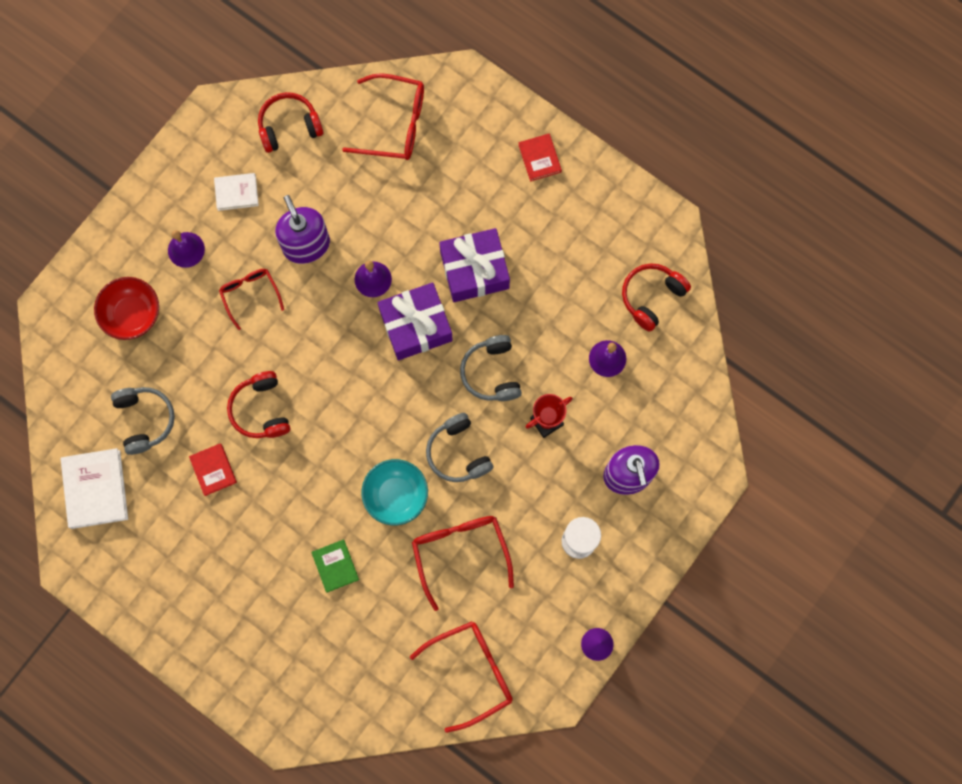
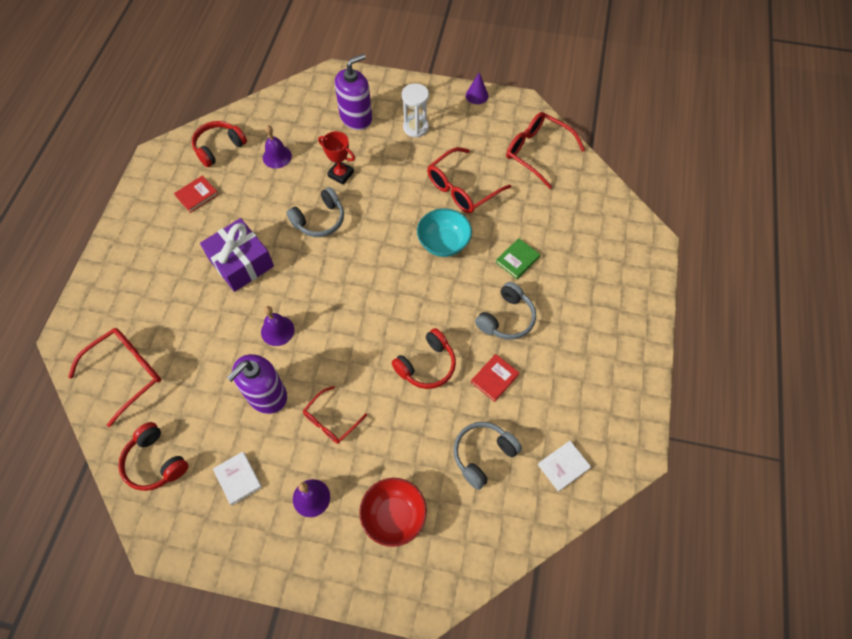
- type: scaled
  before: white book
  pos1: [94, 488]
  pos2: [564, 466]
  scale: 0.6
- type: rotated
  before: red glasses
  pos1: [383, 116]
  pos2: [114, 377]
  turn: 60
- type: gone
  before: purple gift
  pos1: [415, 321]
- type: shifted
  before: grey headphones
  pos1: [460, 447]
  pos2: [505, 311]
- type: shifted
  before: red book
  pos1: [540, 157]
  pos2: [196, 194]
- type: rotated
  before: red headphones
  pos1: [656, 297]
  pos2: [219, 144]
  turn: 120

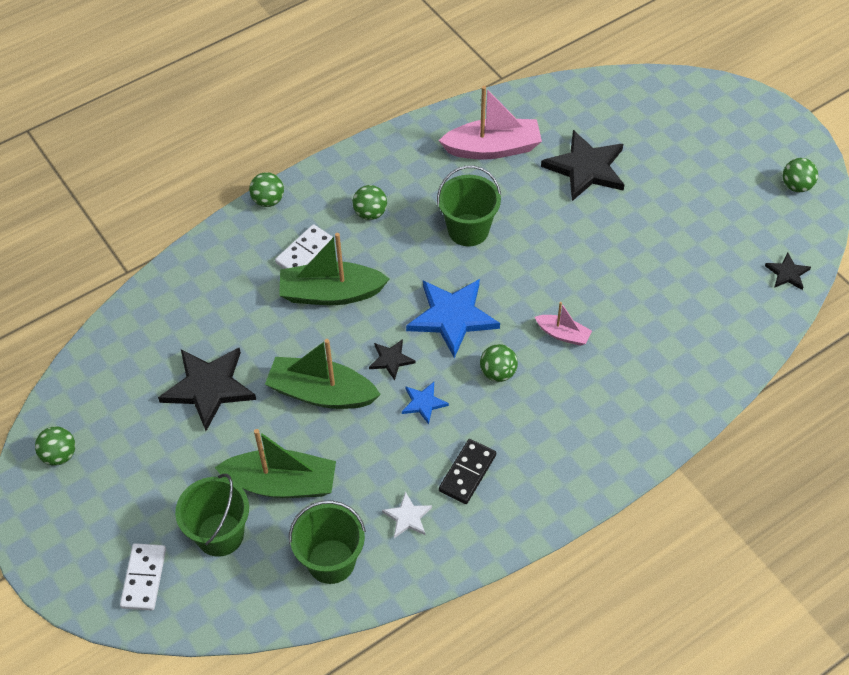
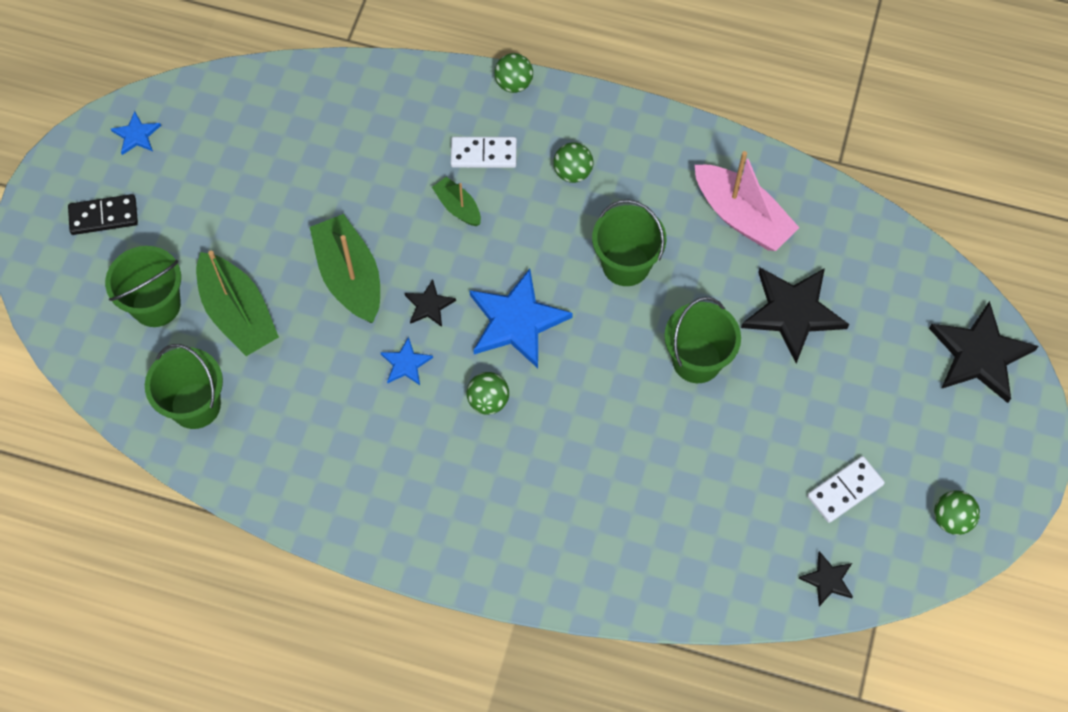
- type: swapped
  before: green ball
  after: blue star
  pos1: [55, 446]
  pos2: [136, 133]
- type: shifted
  before: white domino
  pos1: [143, 577]
  pos2: [846, 489]
- type: shifted
  before: black star
  pos1: [207, 389]
  pos2: [984, 352]
- type: scaled
  before: green boat
  pos1: [334, 269]
  pos2: [456, 201]
  scale: 0.53
- type: gone
  before: white star
  pos1: [407, 515]
- type: shifted
  before: black domino
  pos1: [467, 471]
  pos2: [103, 214]
- type: gone
  before: pink boat
  pos1: [563, 324]
- type: new
  after: green bucket
  pos2: [702, 340]

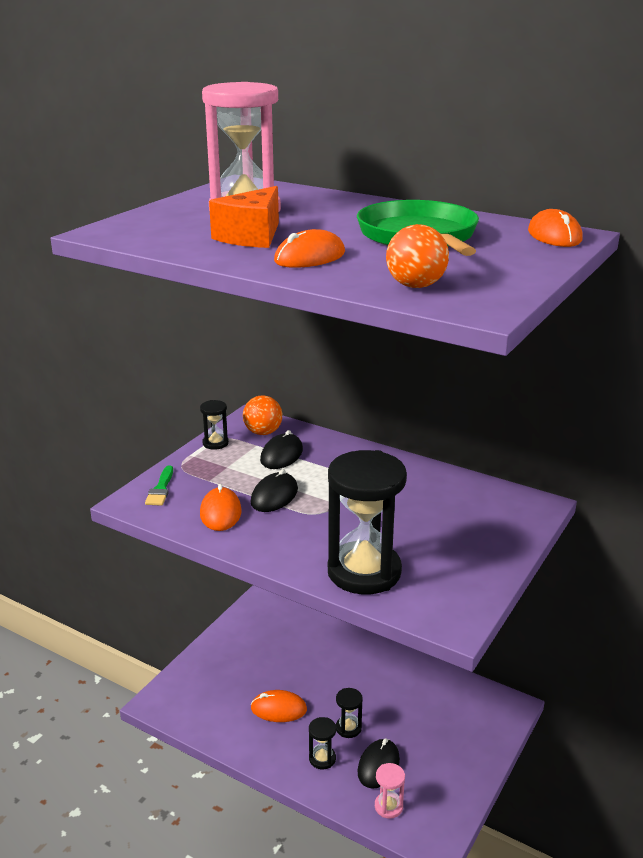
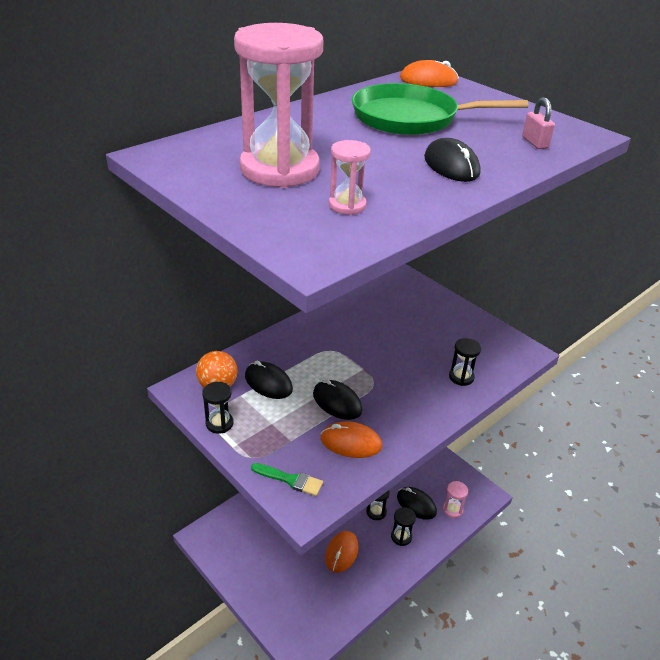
- type: gone
  before: orange cheese
  pos1: [244, 217]
- type: repainted
  before: orange mouse
  after: black mouse
  pos1: [309, 248]
  pos2: [452, 160]
- type: scaled
  before: black hourglass
  pos1: [367, 522]
  pos2: [465, 362]
  scale: 0.44
- type: swapped
  before: orange ball
  after: pink padlock
  pos1: [417, 256]
  pos2: [538, 123]
- type: new
  after: pink hourglass
  pos2: [350, 177]

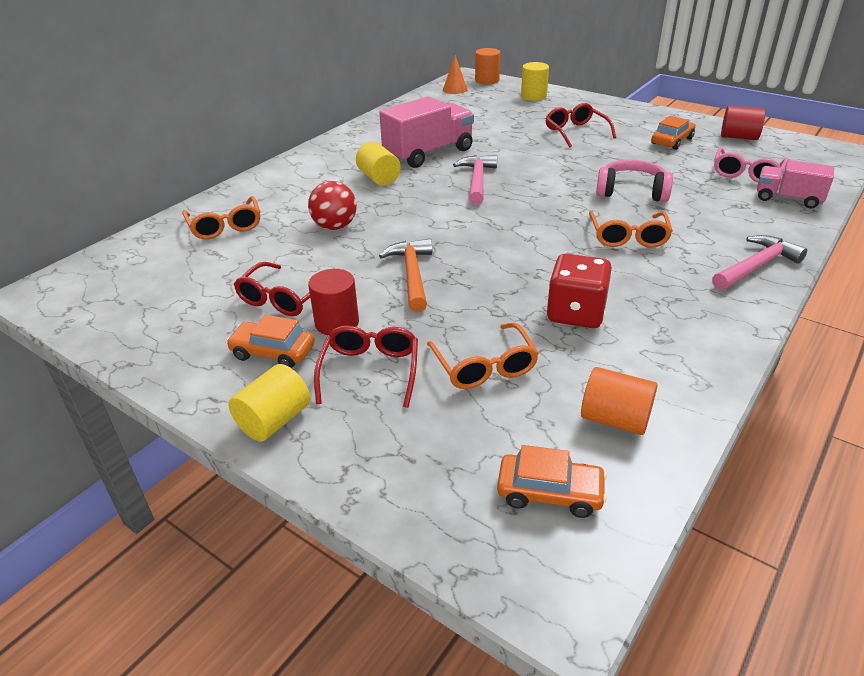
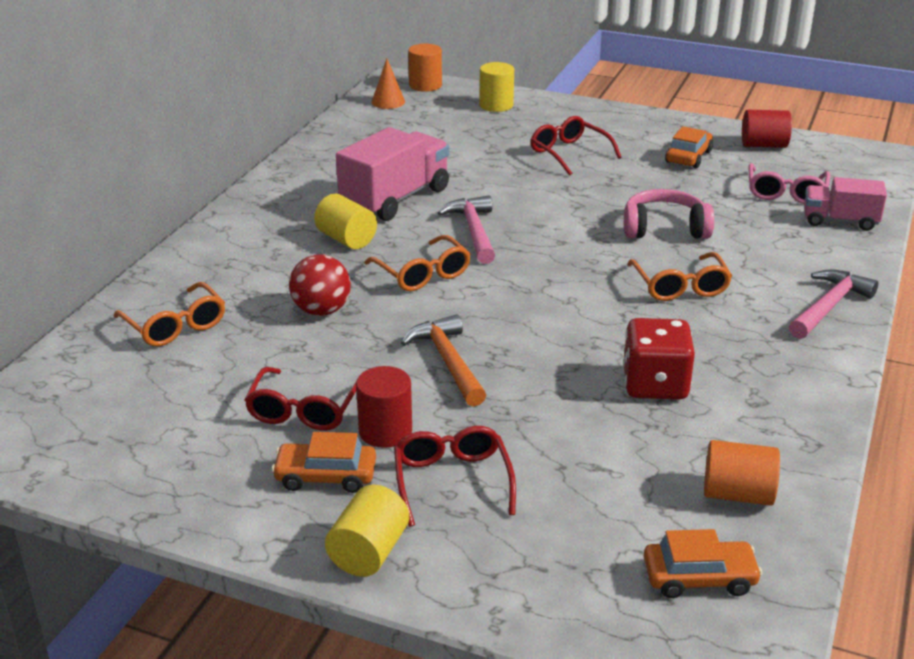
- type: shifted
  before: orange glasses
  pos1: [483, 356]
  pos2: [418, 263]

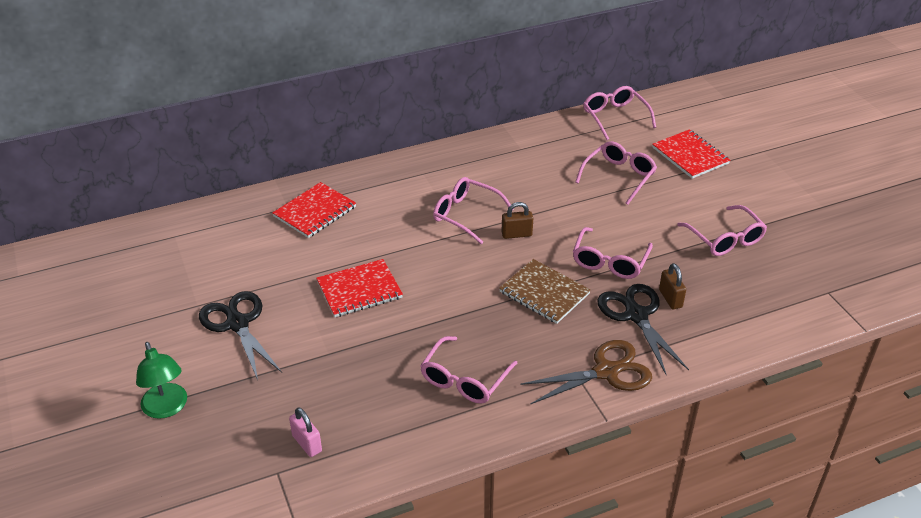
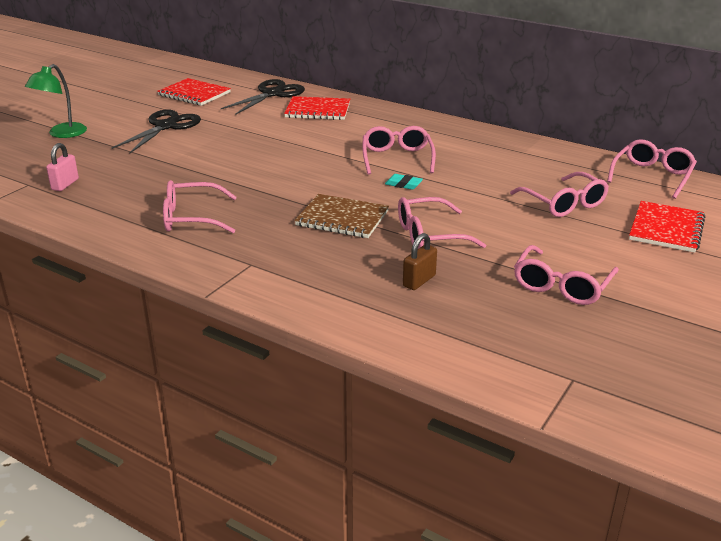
- type: shifted
  before: red notebook
  pos1: [359, 288]
  pos2: [194, 92]
- type: rotated
  before: brown notebook
  pos1: [545, 291]
  pos2: [341, 216]
  turn: -75
- type: swapped
  before: brown padlock
  after: turquoise eraser
  pos1: [517, 220]
  pos2: [404, 182]
- type: gone
  before: brown scissors
  pos1: [586, 372]
- type: rotated
  before: pink glasses
  pos1: [616, 173]
  pos2: [559, 194]
  turn: 60
- type: shifted
  before: black scissors
  pos1: [643, 329]
  pos2: [263, 97]

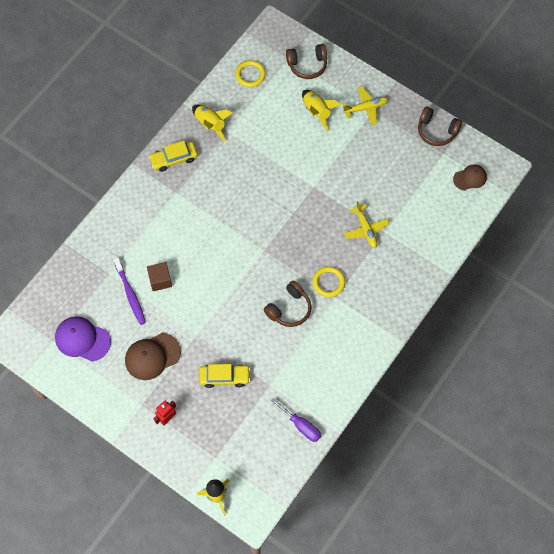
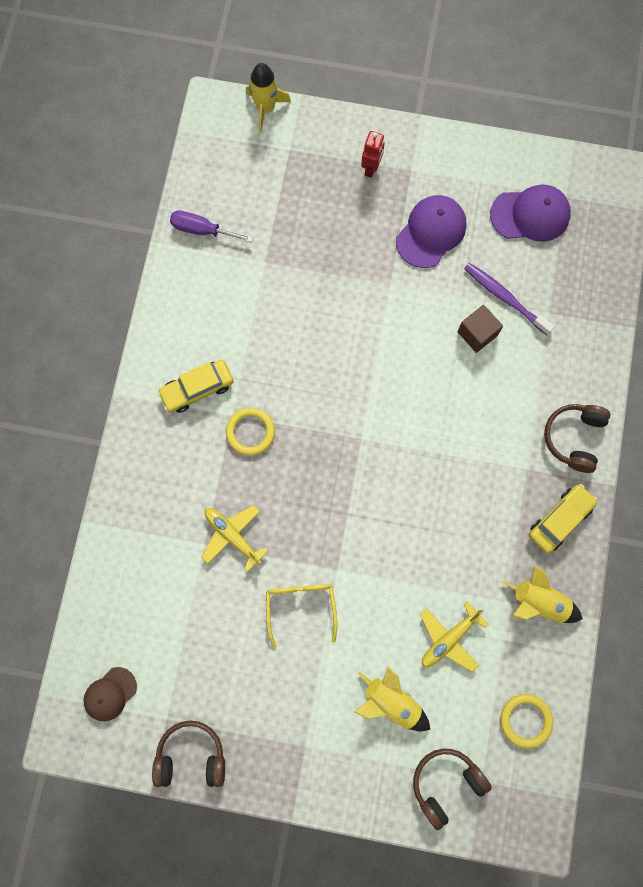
- type: repainted
  before: brown cap
  after: purple cap
  pos1: [153, 356]
  pos2: [431, 231]
- type: shifted
  before: yellow car
  pos1: [224, 376]
  pos2: [195, 386]
- type: shifted
  before: brown headphones
  pos1: [287, 304]
  pos2: [577, 438]
- type: shifted
  before: yellow plane
  pos1: [365, 105]
  pos2: [454, 637]
- type: new
  after: yellow glasses
  pos2: [301, 616]

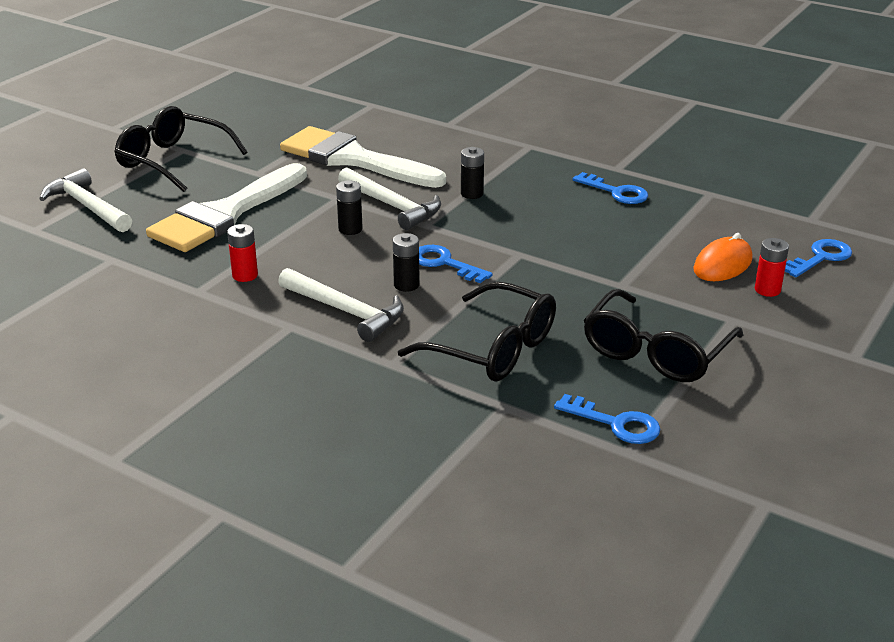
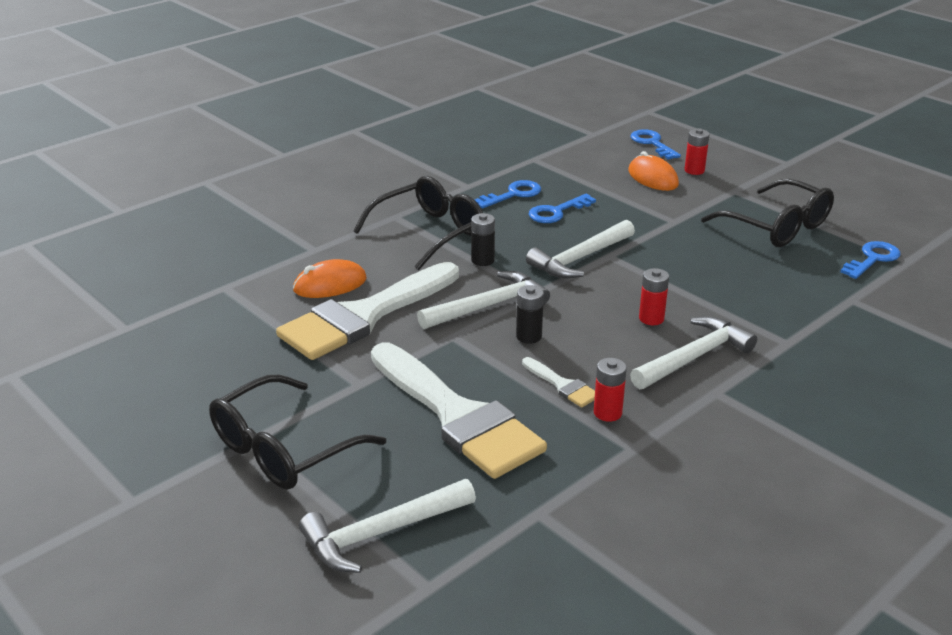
- type: repainted
  before: black battery
  after: red battery
  pos1: [406, 262]
  pos2: [654, 296]
- type: shifted
  before: black glasses
  pos1: [477, 331]
  pos2: [418, 223]
- type: shifted
  before: blue key
  pos1: [456, 264]
  pos2: [562, 208]
- type: new
  after: orange mouse
  pos2: [330, 278]
- type: new
  after: white brush
  pos2: [558, 382]
- type: new
  after: white hammer
  pos2: [580, 249]

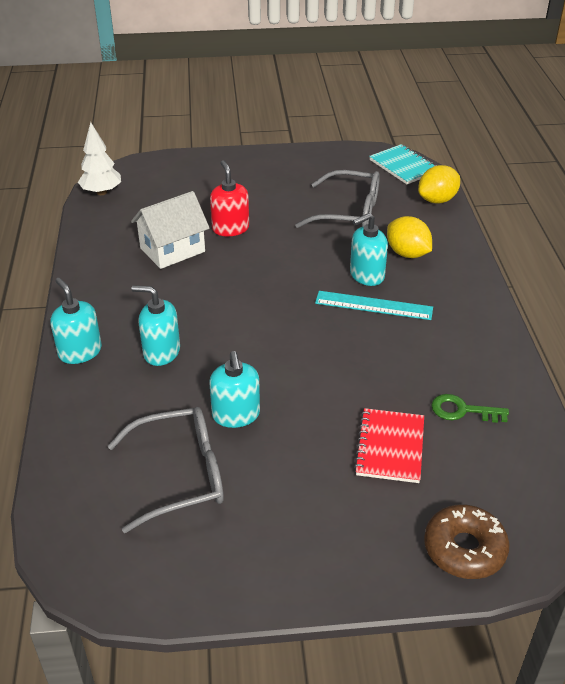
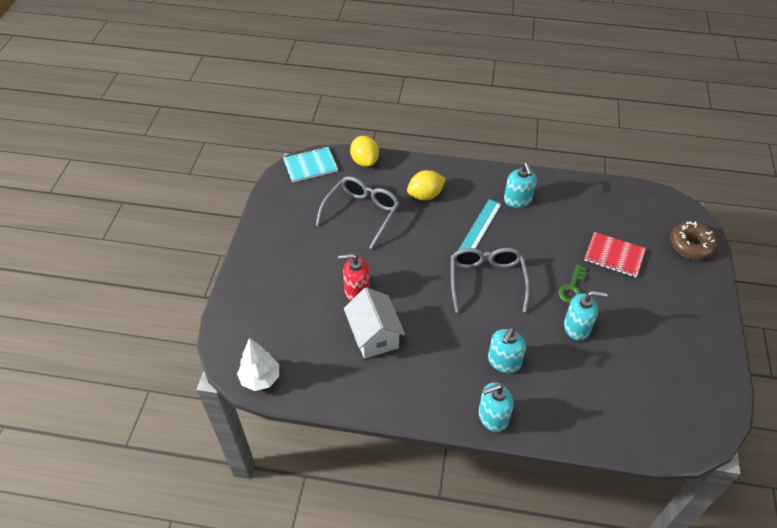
- type: shifted
  before: grey glasses
  pos1: [166, 470]
  pos2: [490, 280]
- type: shifted
  before: turquoise soap dispenser
  pos1: [369, 249]
  pos2: [520, 185]
- type: shifted
  before: green key
  pos1: [470, 408]
  pos2: [572, 283]

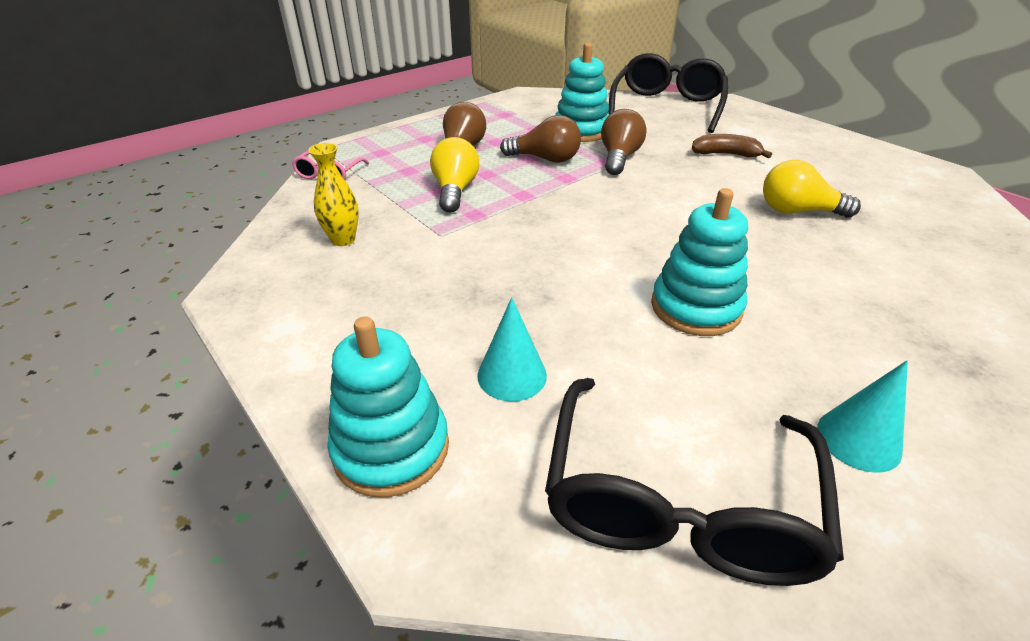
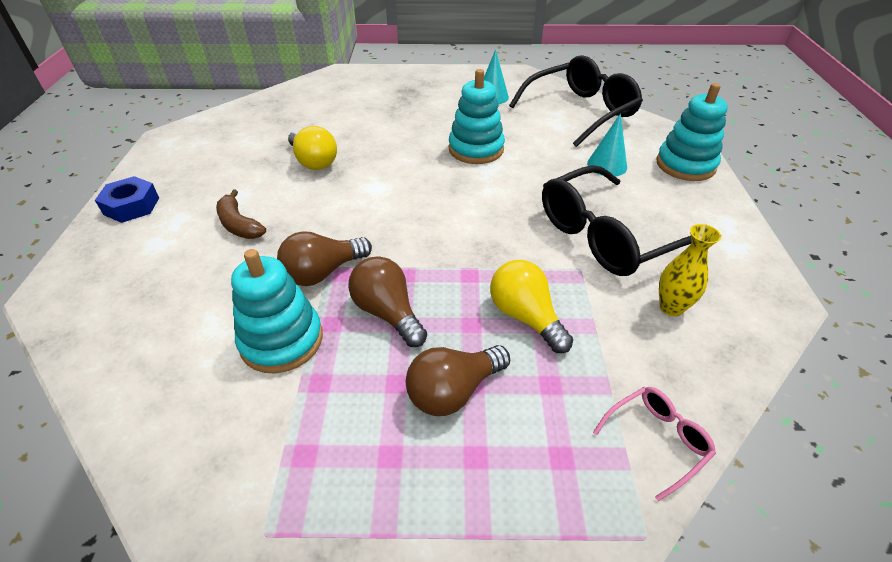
- type: rotated
  before: yellow light bulb
  pos1: [454, 175]
  pos2: [531, 306]
  turn: 105
- type: shifted
  before: black glasses
  pos1: [668, 93]
  pos2: [617, 220]
- type: new
  after: blue nut
  pos2: [127, 199]

